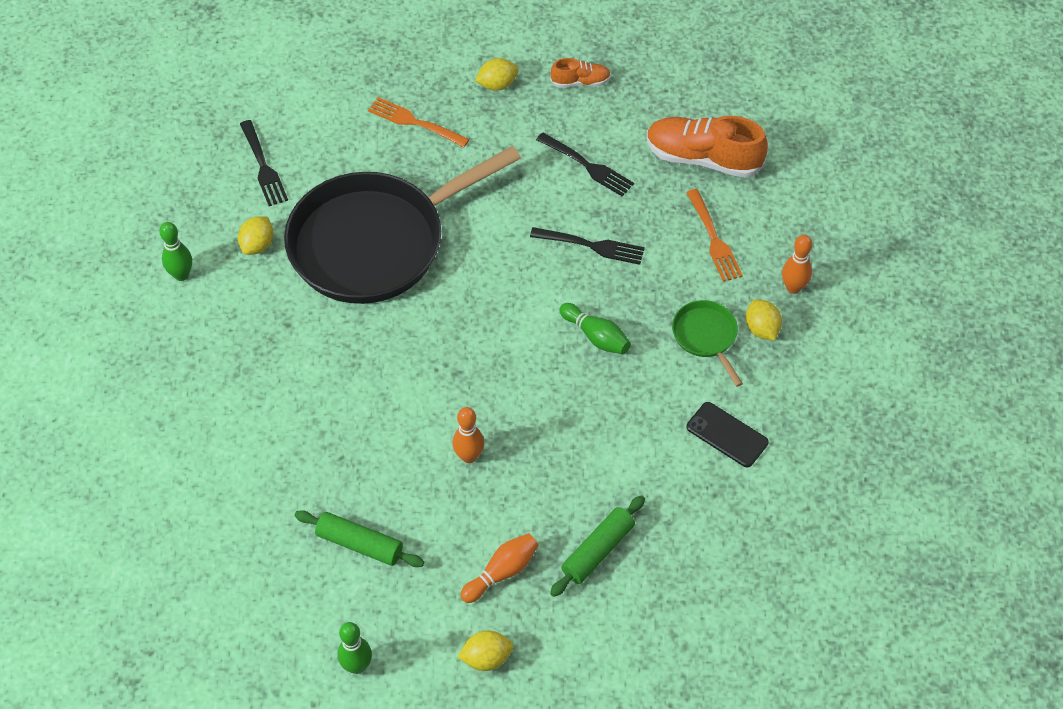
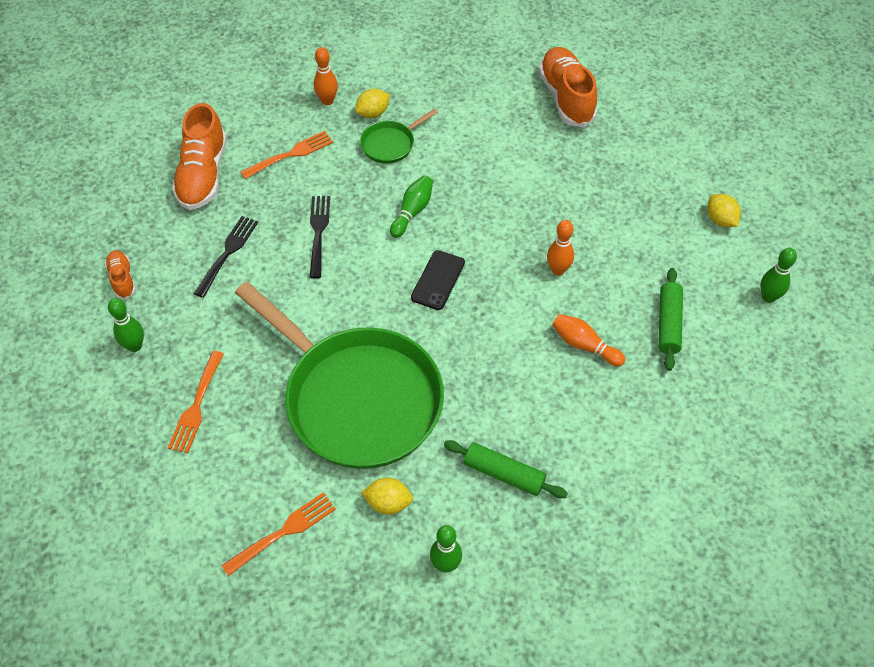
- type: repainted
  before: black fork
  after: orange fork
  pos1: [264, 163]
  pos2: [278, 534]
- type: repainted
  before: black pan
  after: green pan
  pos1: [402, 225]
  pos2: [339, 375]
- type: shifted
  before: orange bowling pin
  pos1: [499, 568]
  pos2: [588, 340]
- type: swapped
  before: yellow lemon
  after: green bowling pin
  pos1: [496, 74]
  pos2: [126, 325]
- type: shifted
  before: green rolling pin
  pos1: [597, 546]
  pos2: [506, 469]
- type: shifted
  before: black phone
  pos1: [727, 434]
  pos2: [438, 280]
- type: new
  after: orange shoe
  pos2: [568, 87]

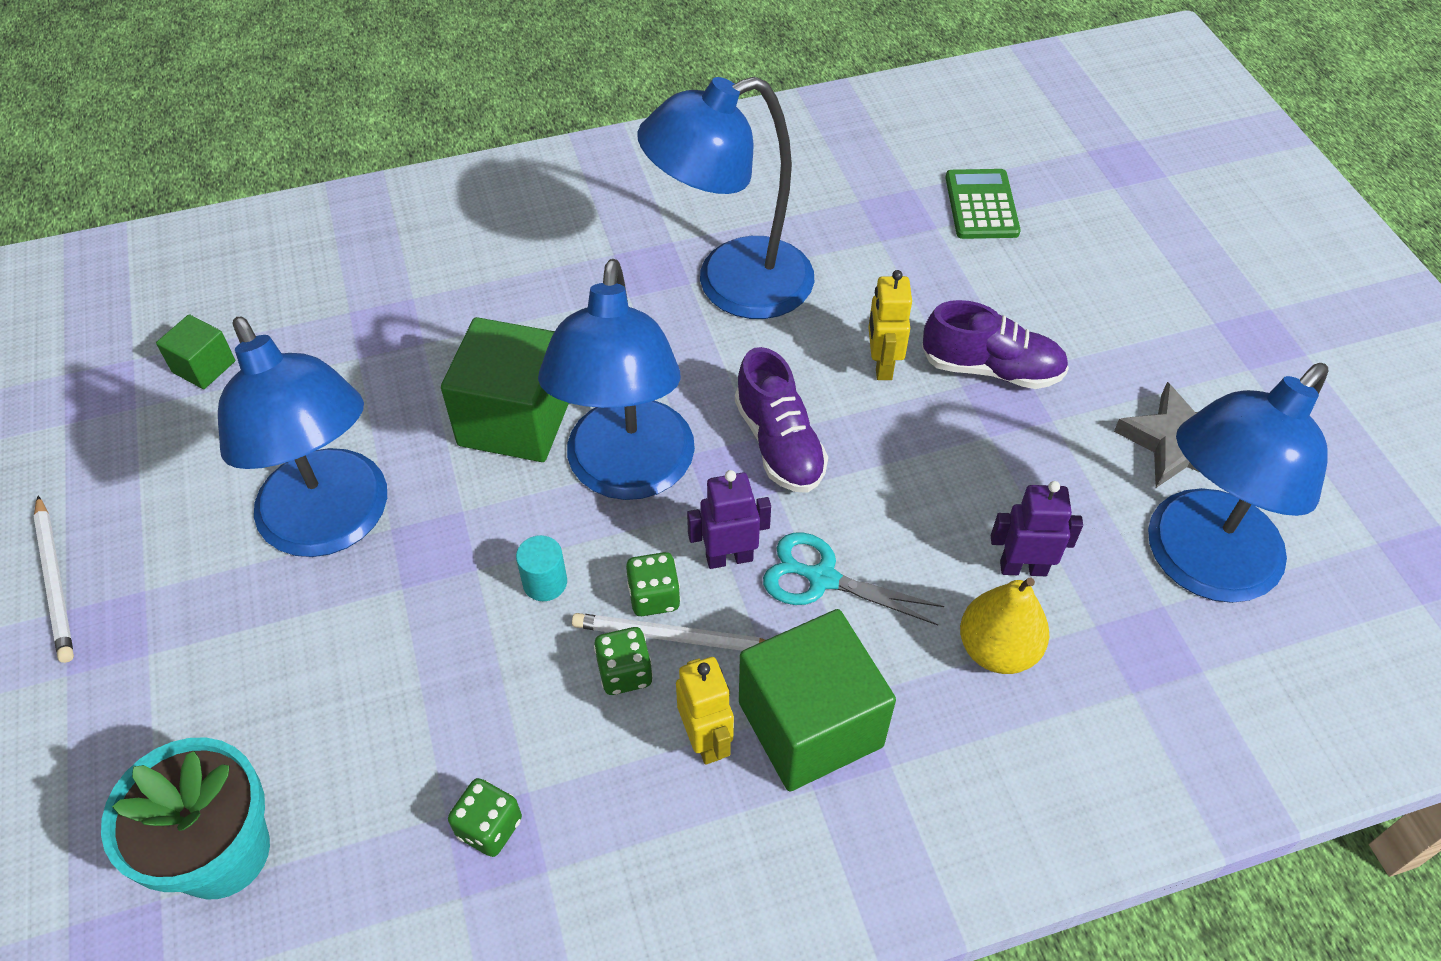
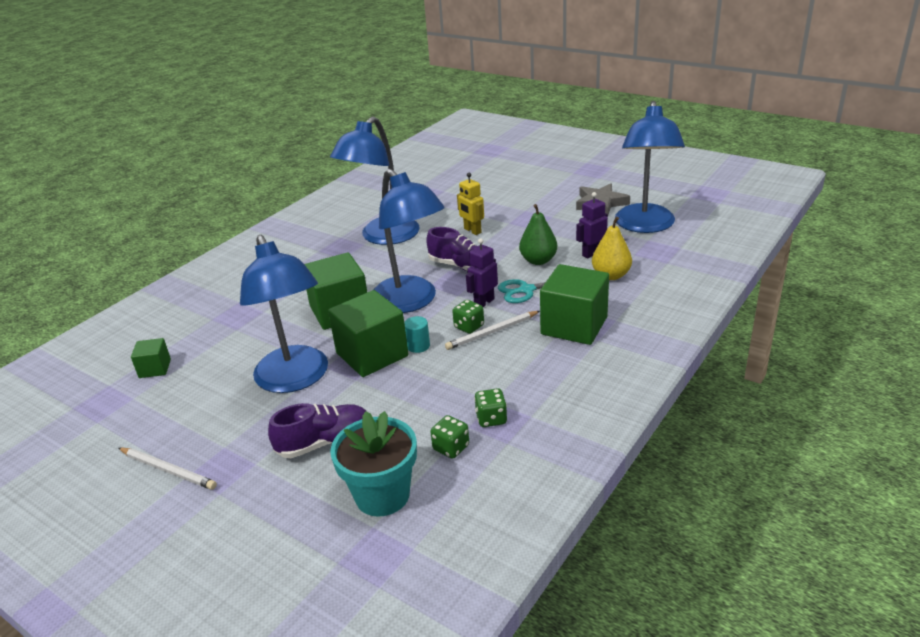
- type: rotated
  before: blue lamp
  pos1: [302, 437]
  pos2: [284, 314]
  turn: 45
- type: shifted
  before: green dice
  pos1: [623, 661]
  pos2: [449, 437]
- type: gone
  before: yellow robot
  pos1: [705, 711]
- type: shifted
  before: purple shoe
  pos1: [995, 344]
  pos2: [317, 430]
- type: gone
  before: green calculator
  pos1: [983, 204]
- type: new
  after: green cube
  pos2: [368, 333]
- type: new
  after: green pear
  pos2: [538, 234]

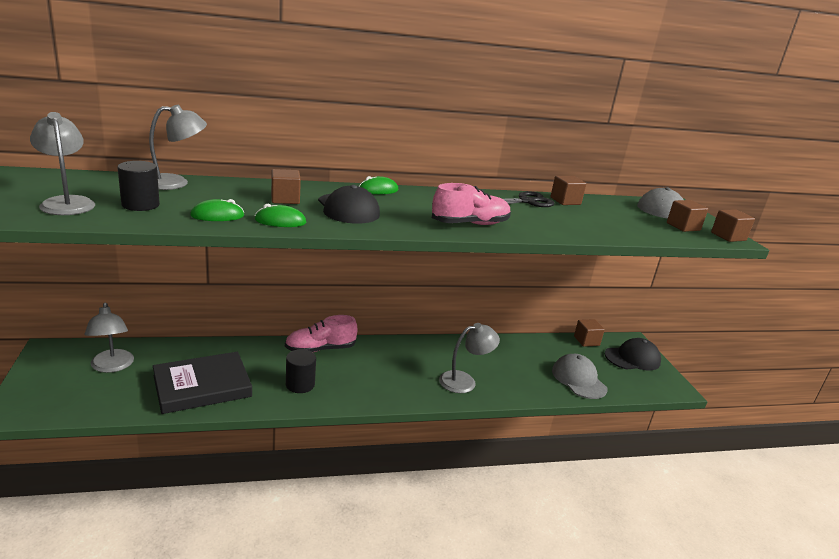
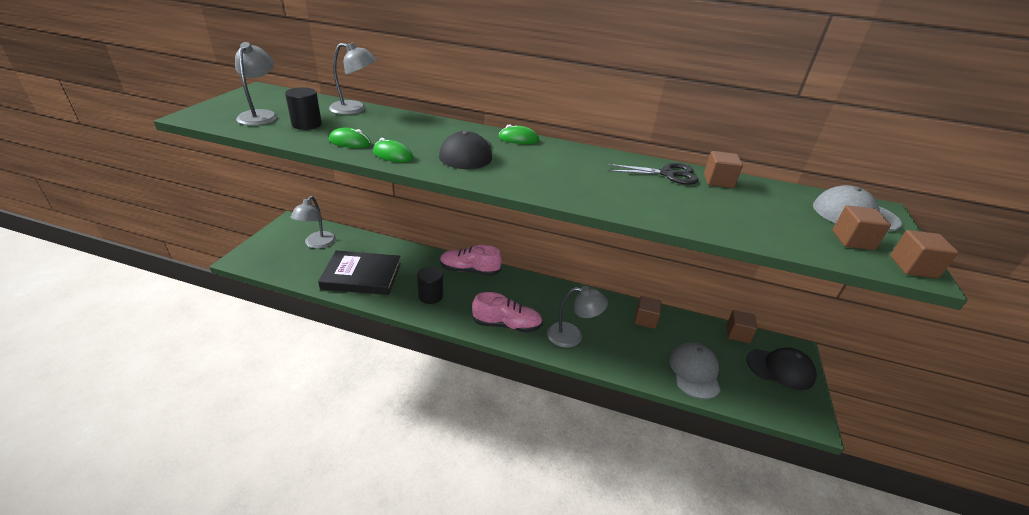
- type: shifted
  before: brown cube
  pos1: [286, 186]
  pos2: [647, 312]
- type: shifted
  before: pink shoe
  pos1: [471, 204]
  pos2: [507, 312]

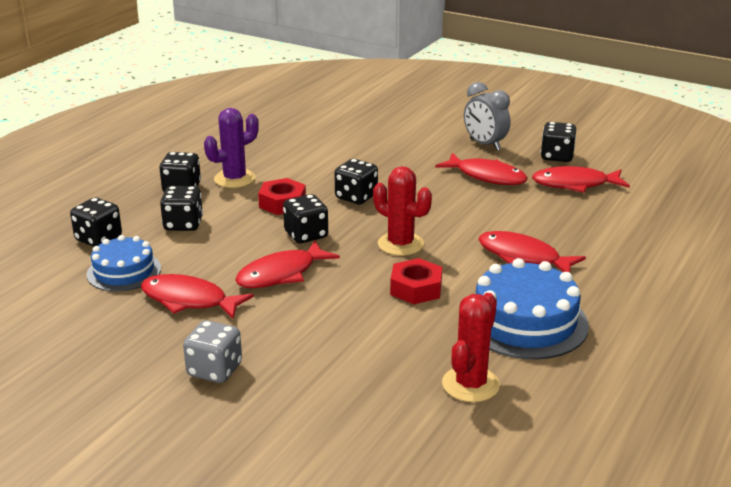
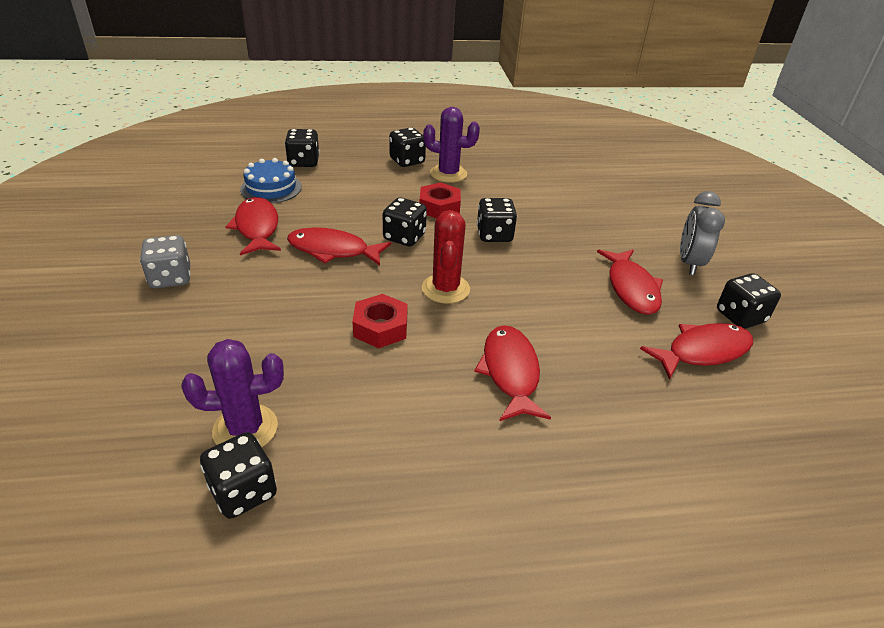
- type: shifted
  before: black dice
  pos1: [181, 208]
  pos2: [238, 475]
- type: repainted
  before: red cactus
  after: purple cactus
  pos1: [471, 347]
  pos2: [232, 393]
- type: gone
  before: blue cake
  pos1: [532, 308]
- type: rotated
  before: red fish
  pos1: [581, 179]
  pos2: [696, 351]
  turn: 105

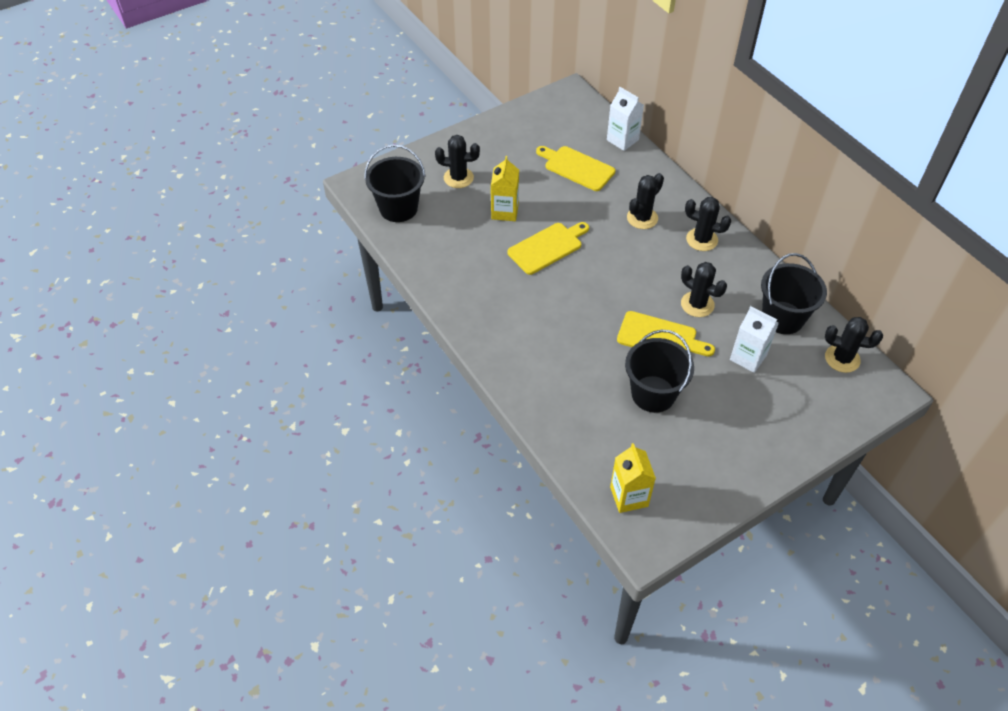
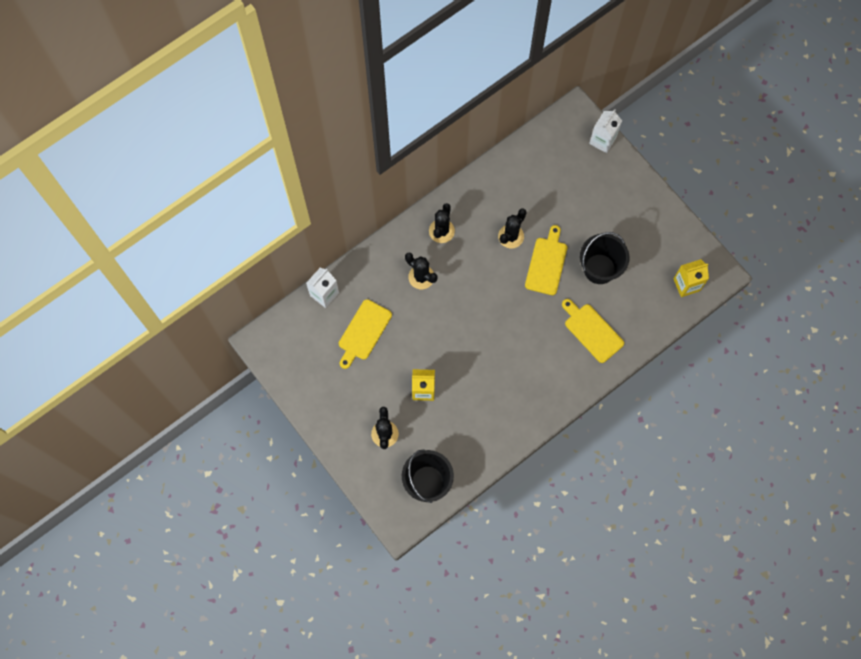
- type: shifted
  before: yellow cutting board
  pos1: [548, 248]
  pos2: [593, 331]
- type: shifted
  before: white carton
  pos1: [754, 339]
  pos2: [605, 131]
- type: gone
  before: black bucket
  pos1: [794, 293]
- type: gone
  before: black cactus
  pos1: [854, 345]

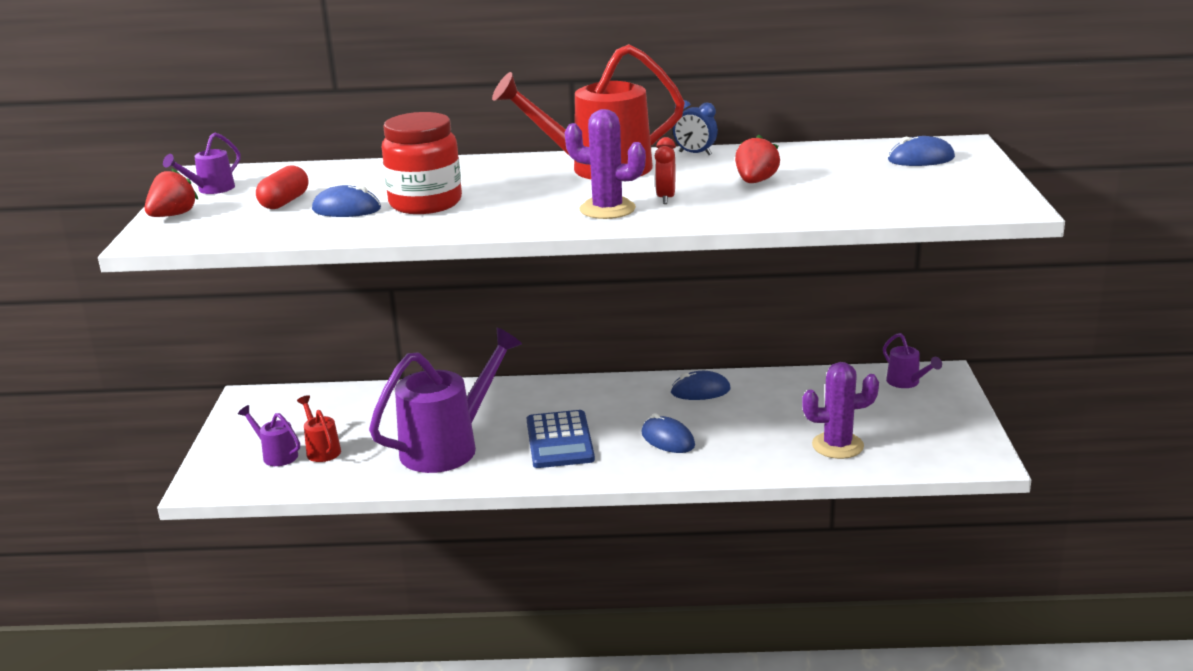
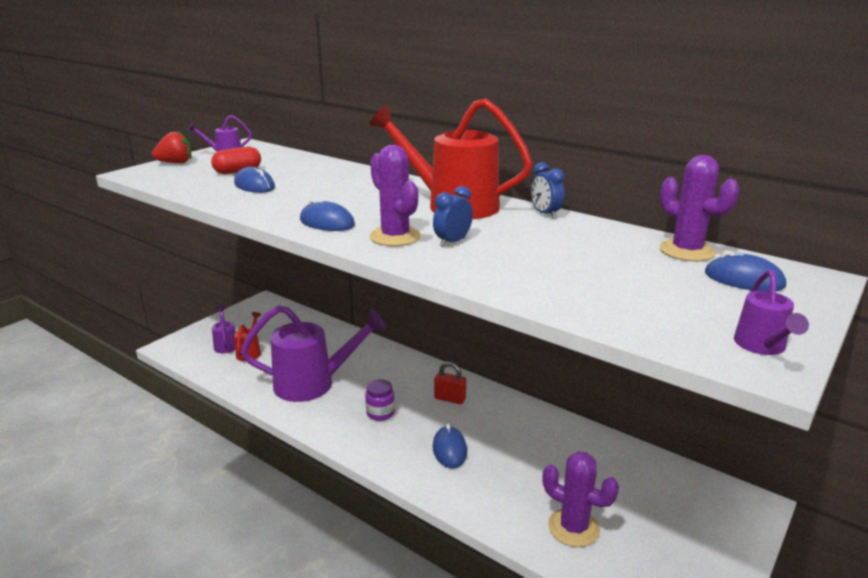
- type: gone
  before: red jar
  pos1: [422, 163]
- type: swapped
  before: blue calculator
  after: purple jar
  pos1: [561, 439]
  pos2: [380, 400]
- type: repainted
  before: red clock
  after: blue clock
  pos1: [665, 170]
  pos2: [453, 216]
- type: shifted
  before: blue mouse
  pos1: [700, 385]
  pos2: [327, 214]
- type: gone
  before: red strawberry
  pos1: [757, 159]
- type: shifted
  before: purple watering can
  pos1: [912, 360]
  pos2: [771, 312]
- type: new
  after: red padlock
  pos2: [450, 383]
- type: new
  after: purple cactus
  pos2: [699, 208]

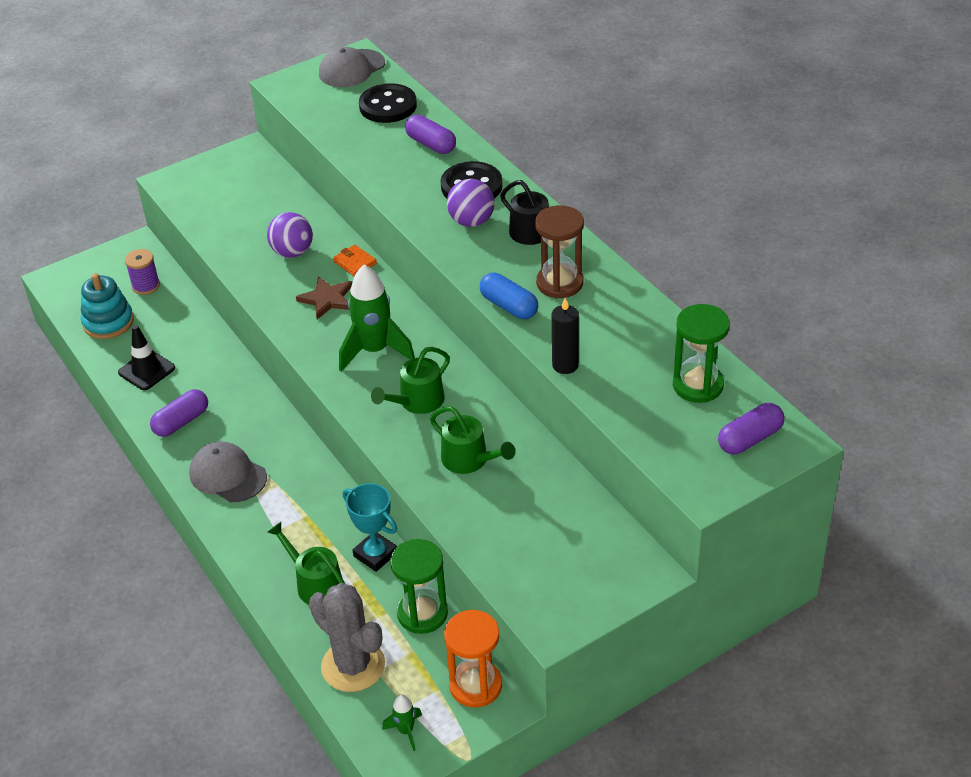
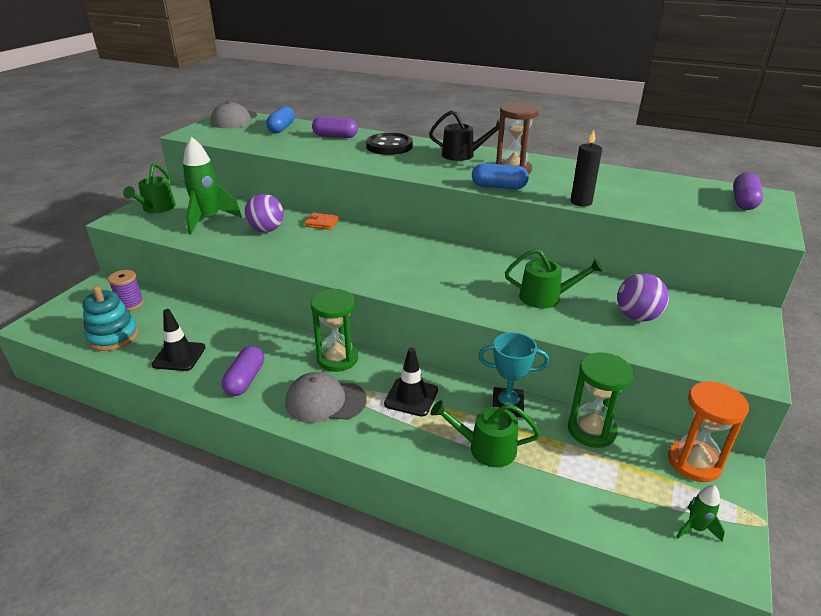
- type: gone
  before: brown star
  pos1: [324, 297]
- type: gone
  before: grey cactus
  pos1: [347, 637]
- type: shifted
  before: green rocket
  pos1: [377, 318]
  pos2: [212, 186]
- type: swapped
  before: black button
  after: blue capsule
  pos1: [388, 103]
  pos2: [280, 119]
- type: shifted
  before: green watering can
  pos1: [410, 380]
  pos2: [149, 188]
- type: shifted
  before: purple ball
  pos1: [471, 203]
  pos2: [643, 297]
- type: shifted
  before: green hourglass
  pos1: [701, 353]
  pos2: [334, 330]
- type: new
  after: black traffic cone
  pos2: [411, 382]

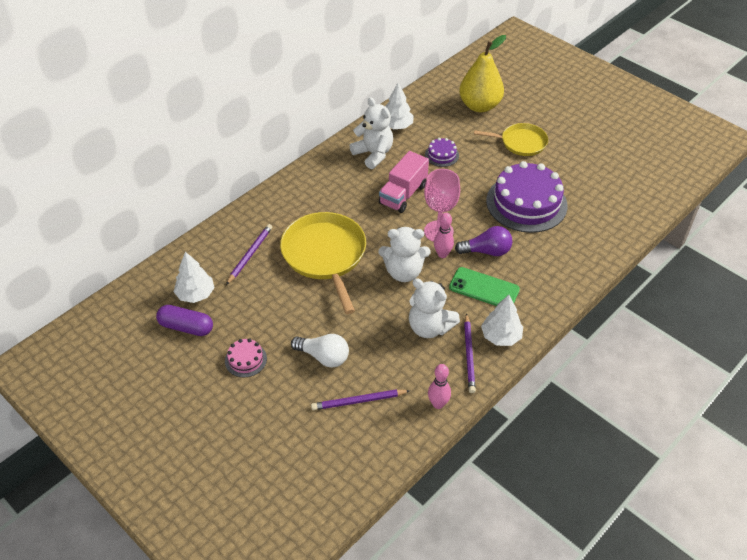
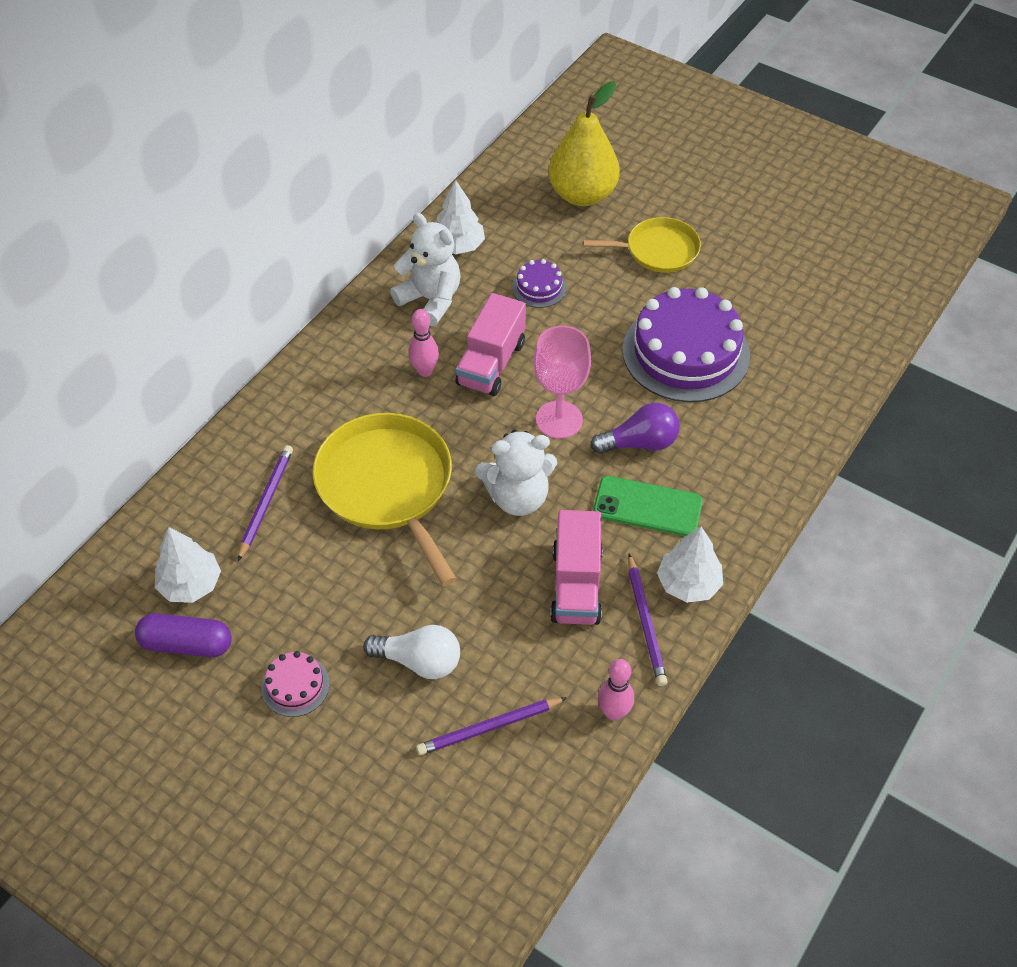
- type: swapped
  before: white teddy bear
  after: pink truck
  pos1: [434, 308]
  pos2: [576, 567]
- type: shifted
  before: pink bowling pin
  pos1: [444, 235]
  pos2: [423, 343]

